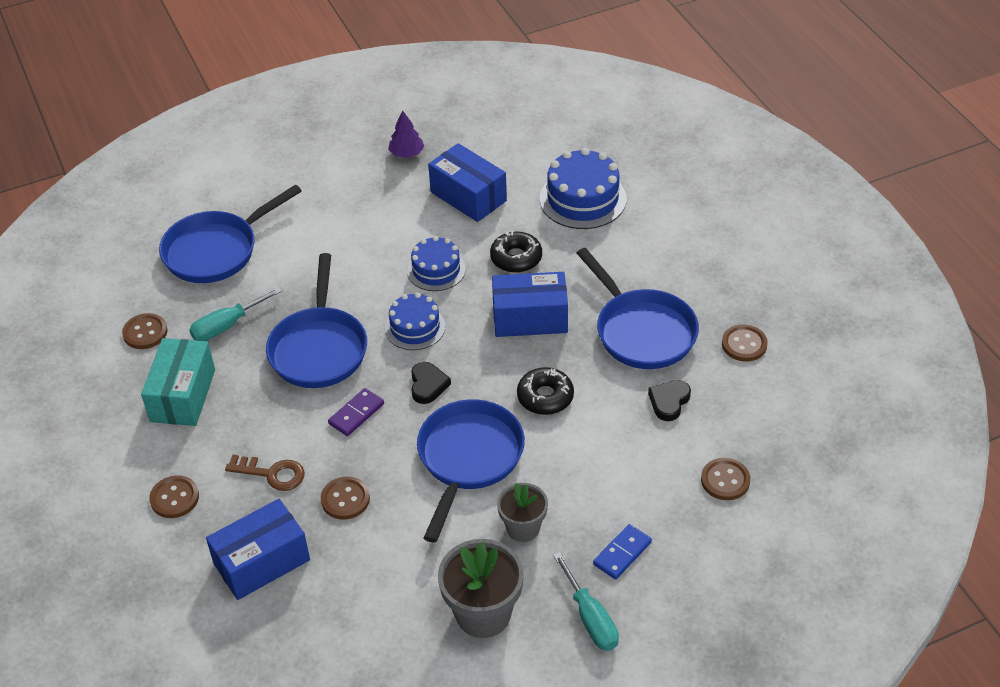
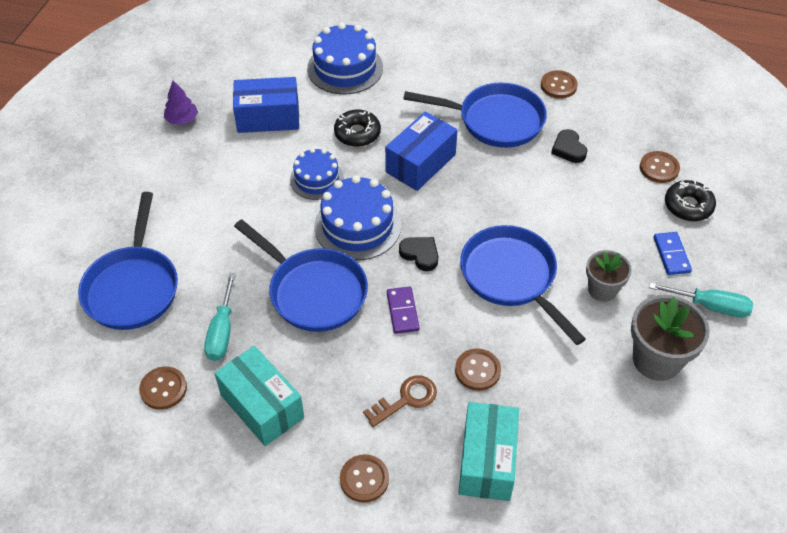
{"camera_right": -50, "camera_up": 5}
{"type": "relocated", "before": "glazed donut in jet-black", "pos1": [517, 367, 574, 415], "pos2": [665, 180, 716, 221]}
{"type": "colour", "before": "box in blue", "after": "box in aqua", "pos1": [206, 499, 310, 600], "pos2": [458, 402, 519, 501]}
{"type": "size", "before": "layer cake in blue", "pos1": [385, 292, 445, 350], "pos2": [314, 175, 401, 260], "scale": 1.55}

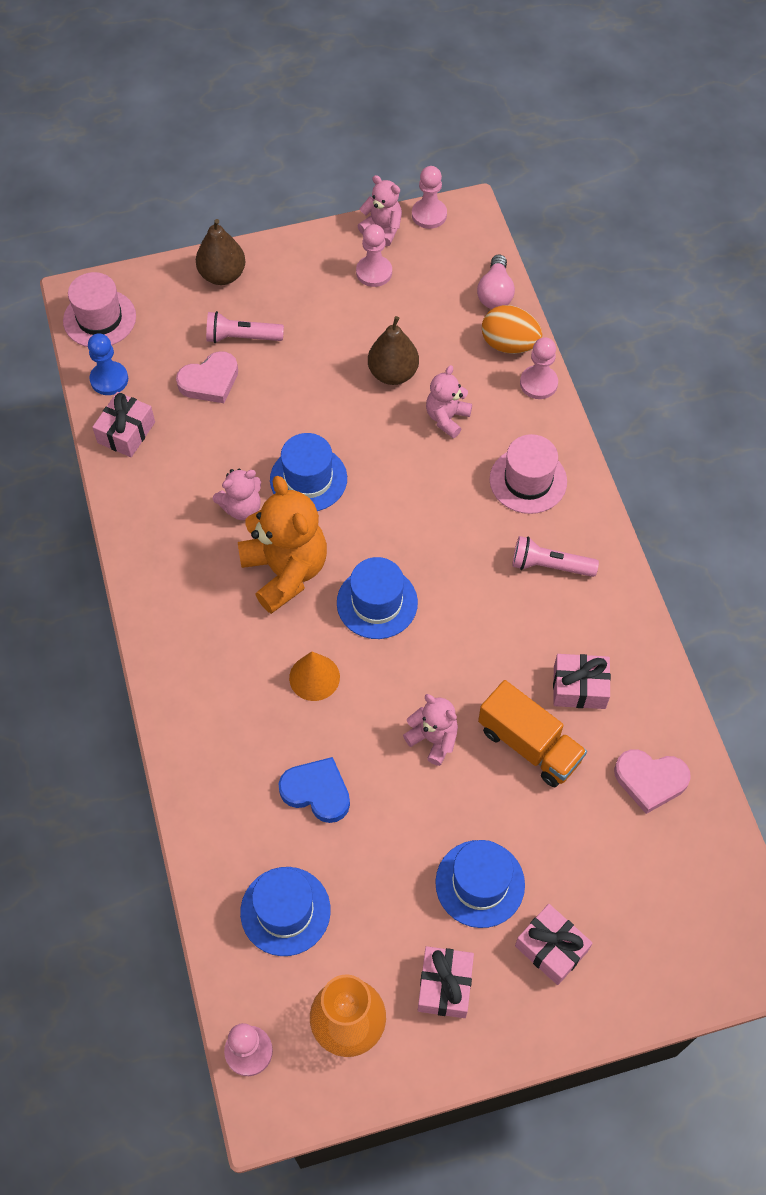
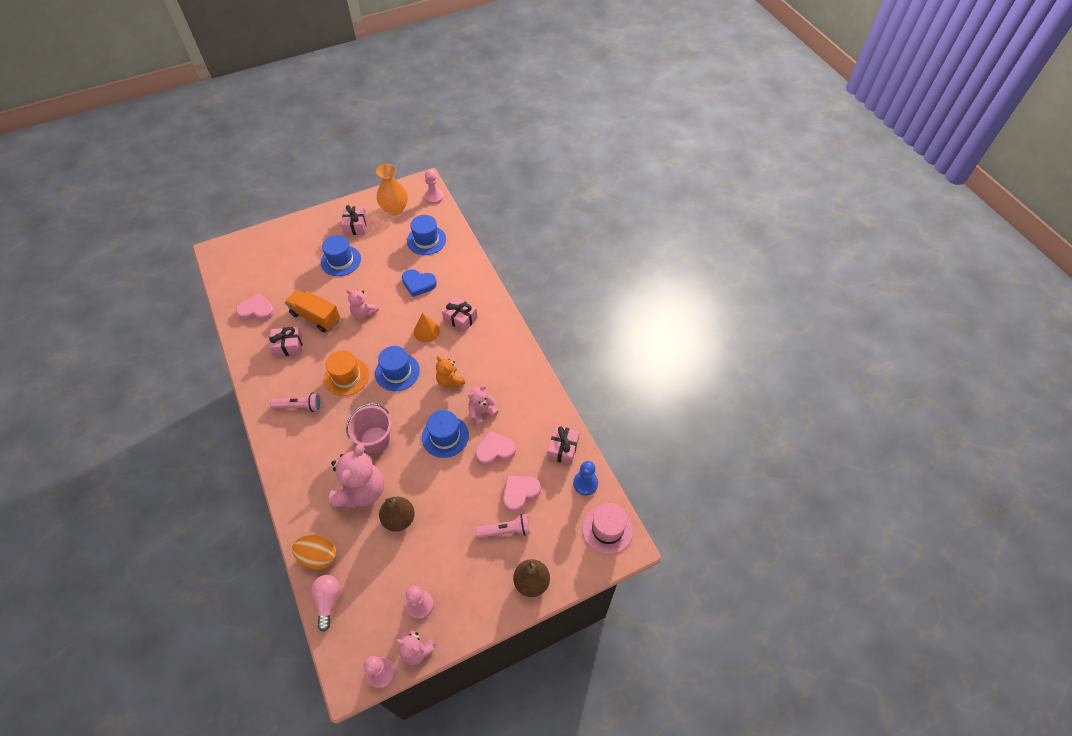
{"camera_right": 170, "camera_up": -5}
{"type": "missing", "before": "top hat in rosy", "pos1": [490, 434, 567, 514]}
{"type": "missing", "before": "pawn in rosy", "pos1": [520, 337, 558, 399]}
{"type": "appeared", "after": "top hat in bright orange", "pos2": [324, 350, 369, 396]}
{"type": "appeared", "after": "sand bucket in rosy", "pos2": [346, 403, 392, 453]}
{"type": "appeared", "after": "love heart in rosy", "pos2": [475, 431, 516, 466]}
{"type": "relocated", "before": "present in rosy", "pos1": [515, 904, 592, 985], "pos2": [442, 297, 478, 332]}
{"type": "size", "before": "teddy bear in bright orange", "pos1": [238, 476, 327, 614], "pos2": [436, 356, 465, 388], "scale": 0.54}
{"type": "size", "before": "teddy bear in rosy", "pos1": [426, 365, 472, 438], "pos2": [329, 443, 384, 508], "scale": 1.84}

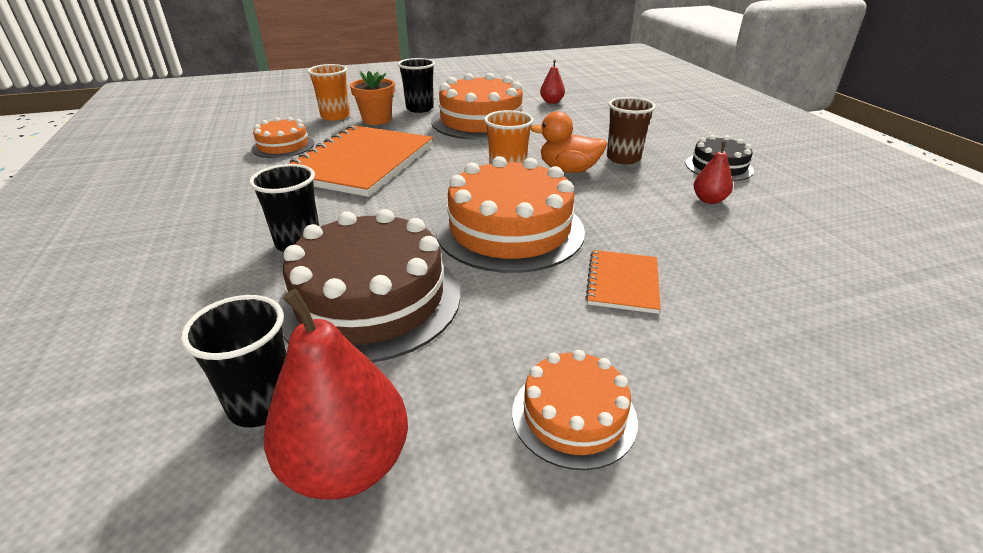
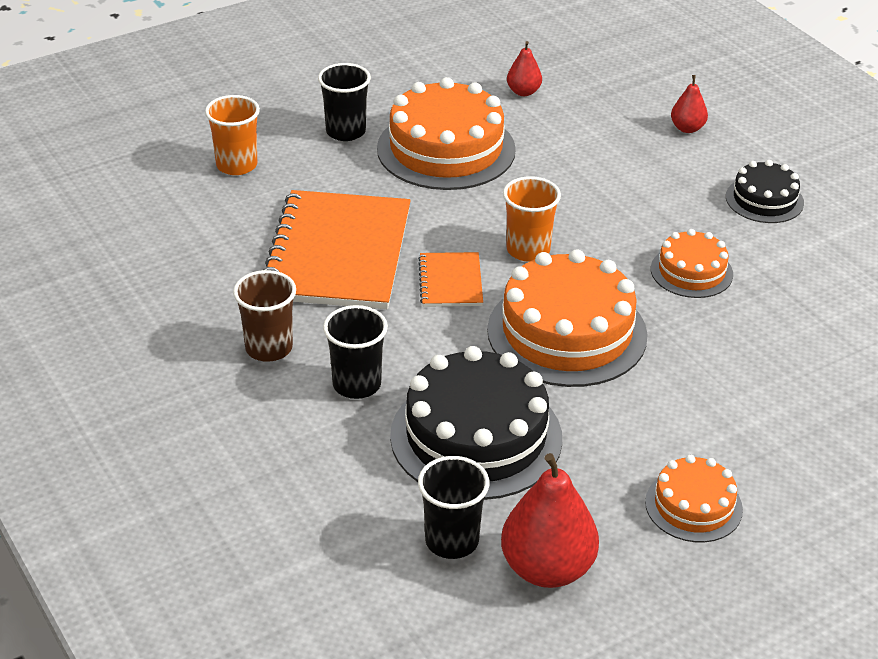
{"camera_right": -15, "camera_up": 5}
{"type": "missing", "before": "flower pot in bright orange", "pos1": [350, 71, 395, 125]}
{"type": "missing", "before": "toy duck in bright orange", "pos1": [531, 111, 607, 173]}
{"type": "relocated", "before": "layer cake in bright orange", "pos1": [252, 117, 314, 158], "pos2": [651, 229, 733, 298]}
{"type": "relocated", "before": "exercise book in bright orange", "pos1": [585, 250, 661, 314], "pos2": [418, 252, 483, 307]}
{"type": "relocated", "before": "beaker in dark brown", "pos1": [607, 97, 656, 164], "pos2": [233, 270, 296, 362]}
{"type": "relocated", "before": "pear fruit in scarlet", "pos1": [694, 142, 733, 204], "pos2": [671, 75, 708, 133]}
{"type": "colour", "before": "layer cake in dark brown", "after": "layer cake in jet-black", "pos1": [278, 209, 460, 363], "pos2": [390, 346, 562, 500]}

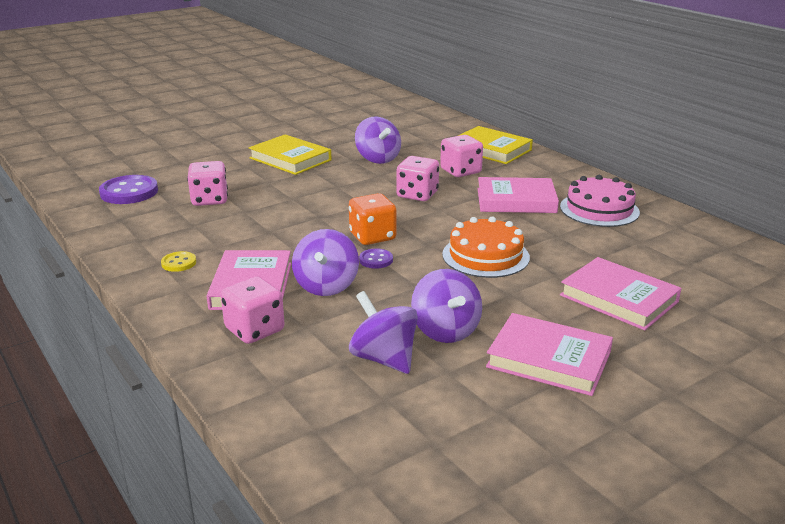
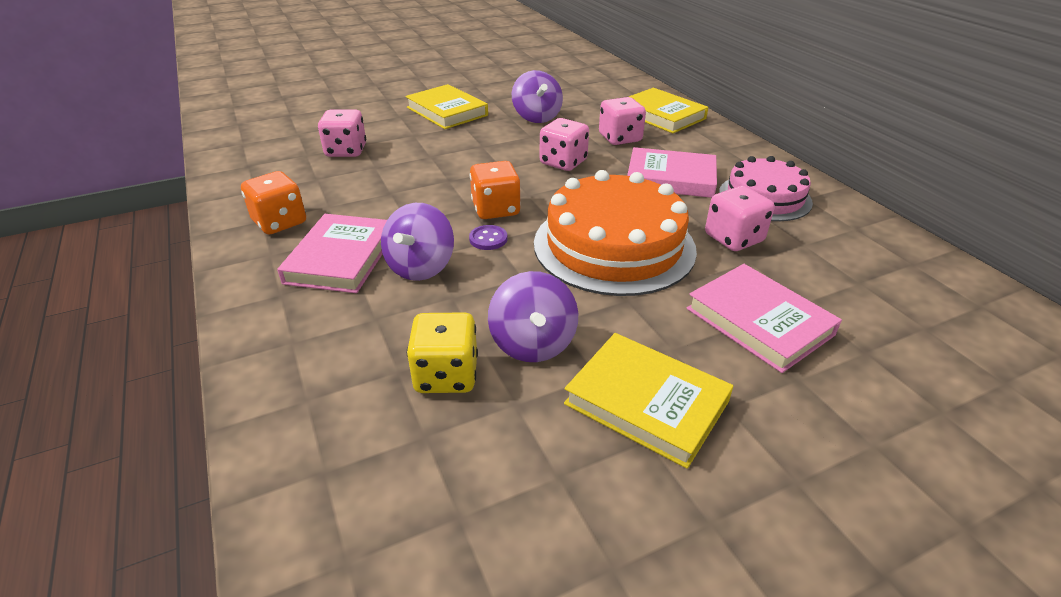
{"camera_right": 10, "camera_up": 10}
{"type": "missing", "before": "sewing button in purple", "pos1": [99, 175, 158, 204]}
{"type": "relocated", "before": "die in rosy", "pos1": [221, 276, 285, 344], "pos2": [705, 186, 775, 251]}
{"type": "exchanged", "before": "sewing button in yellow", "after": "die in bright orange", "pos1": [161, 251, 196, 272], "pos2": [241, 171, 306, 235]}
{"type": "exchanged", "before": "spinning top in purple", "after": "die in yellow", "pos1": [349, 291, 418, 374], "pos2": [407, 312, 478, 393]}
{"type": "colour", "before": "hardcover in rosy", "after": "hardcover in yellow", "pos1": [486, 313, 613, 396], "pos2": [564, 333, 733, 469]}
{"type": "size", "before": "layer cake in bright orange", "pos1": [442, 217, 530, 278], "pos2": [534, 170, 697, 296], "scale": 1.6}

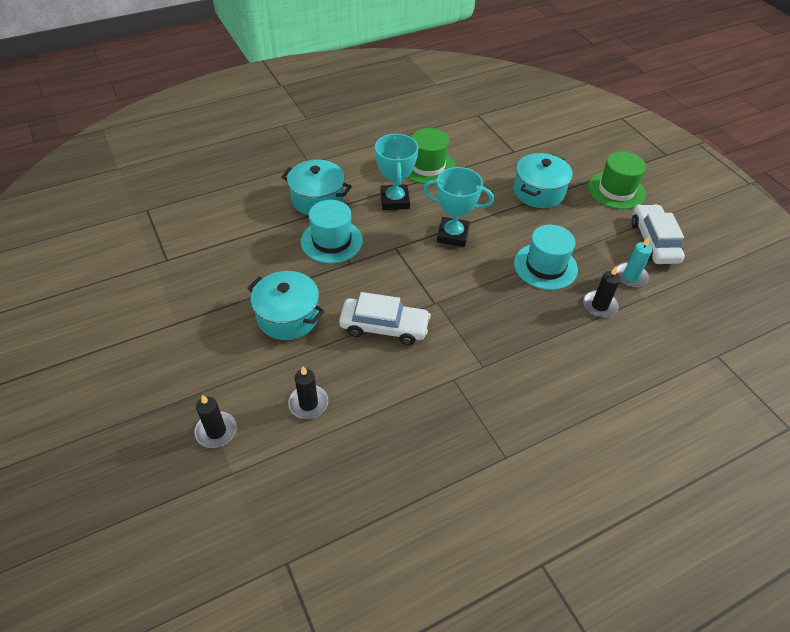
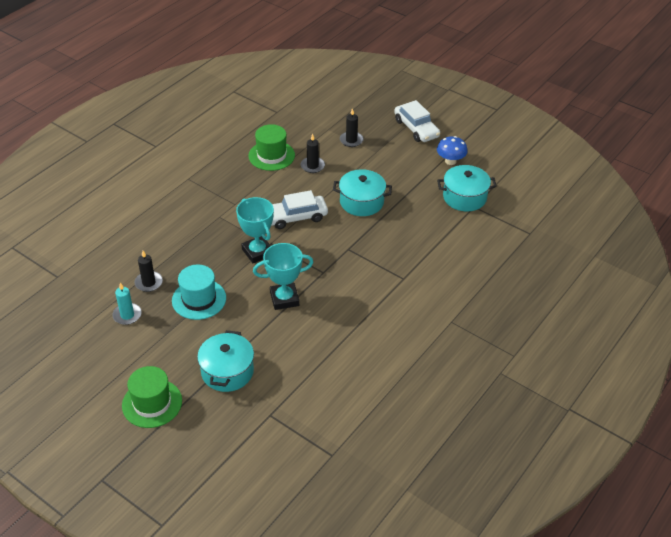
{"camera_right": 155, "camera_up": -5}
{"type": "missing", "before": "top hat in aqua", "pos1": [301, 200, 363, 263]}
{"type": "appeared", "after": "mushroom in blue", "pos2": [437, 136, 467, 165]}
{"type": "relocated", "before": "stockpot in aqua", "pos1": [281, 160, 352, 215], "pos2": [437, 165, 497, 211]}
{"type": "relocated", "before": "trophy in aqua", "pos1": [375, 134, 418, 210], "pos2": [236, 197, 274, 263]}
{"type": "relocated", "before": "top hat in green", "pos1": [407, 128, 456, 184], "pos2": [248, 124, 295, 171]}
{"type": "relocated", "before": "automobile in white", "pos1": [631, 204, 685, 264], "pos2": [394, 100, 440, 142]}

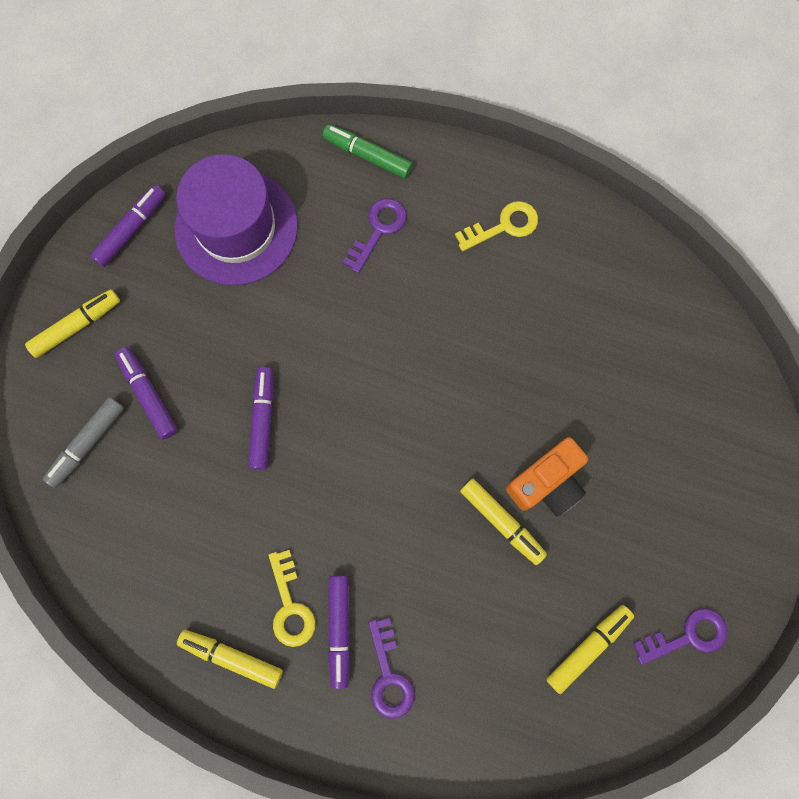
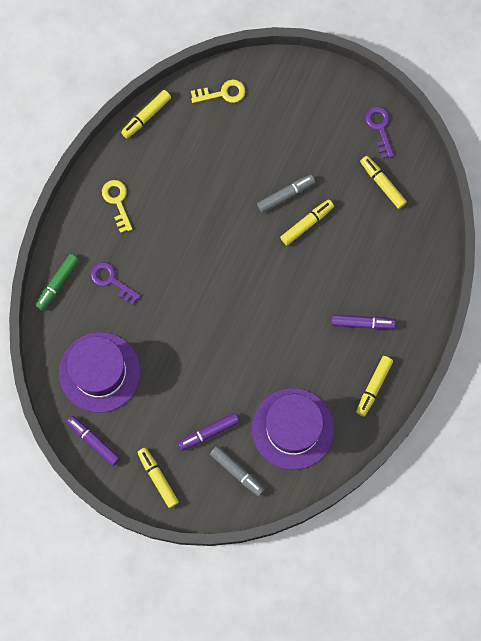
{"camera_right": -85, "camera_up": 0}
{"type": "missing", "before": "felt pen in purple", "pos1": [248, 367, 273, 470]}
{"type": "missing", "before": "door key in purple", "pos1": [368, 618, 415, 719]}
{"type": "appeared", "after": "felt pen in yellow", "pos2": [121, 90, 171, 139]}
{"type": "appeared", "after": "top hat in purple", "pos2": [252, 388, 334, 470]}
{"type": "relocated", "before": "door key in yellow", "pos1": [269, 550, 316, 647], "pos2": [191, 79, 245, 103]}
{"type": "exchanged", "before": "camera in bright orange", "after": "felt pen in grey", "pos1": [506, 437, 588, 516], "pos2": [257, 174, 315, 213]}

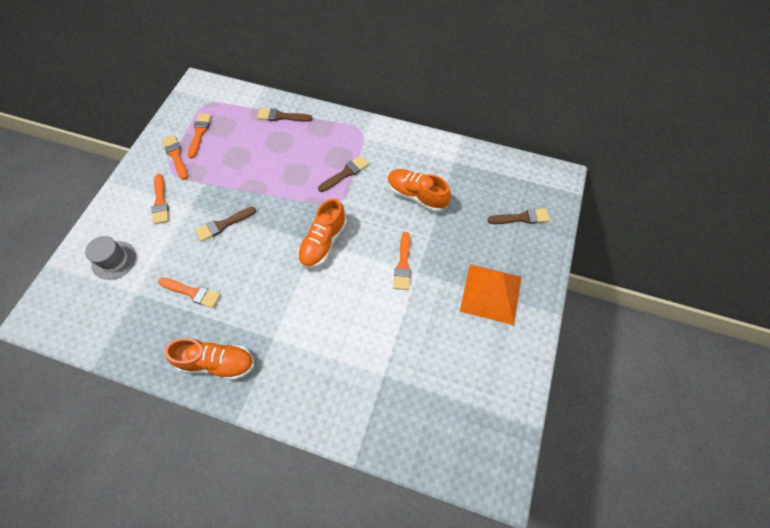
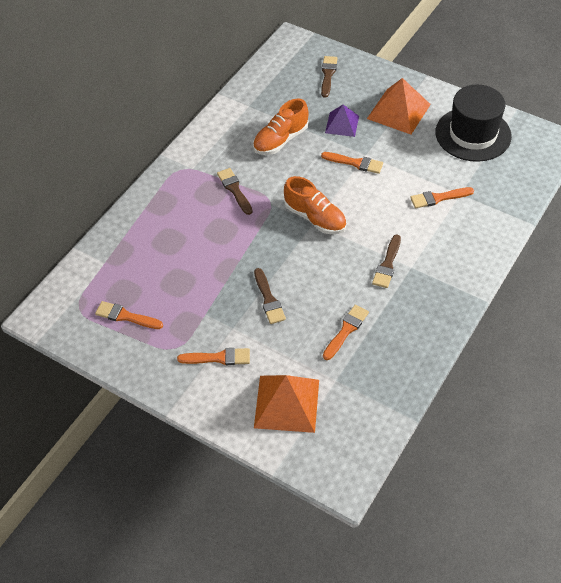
{"camera_right": -75, "camera_up": -10}
{"type": "missing", "before": "shoe in bright orange", "pos1": [164, 338, 254, 380]}
{"type": "appeared", "after": "pyramid in purple", "pos2": [325, 105, 359, 137]}
{"type": "appeared", "after": "top hat in jet-black", "pos2": [436, 85, 512, 162]}
{"type": "relocated", "before": "paint brush in bright orange", "pos1": [162, 135, 188, 180], "pos2": [410, 187, 474, 208]}
{"type": "relocated", "before": "paint brush in dark brown", "pos1": [257, 108, 312, 122], "pos2": [372, 234, 401, 288]}
{"type": "exchanged", "before": "top hat in grey", "after": "pyramid in bright orange", "pos1": [85, 236, 136, 280], "pos2": [254, 375, 319, 433]}

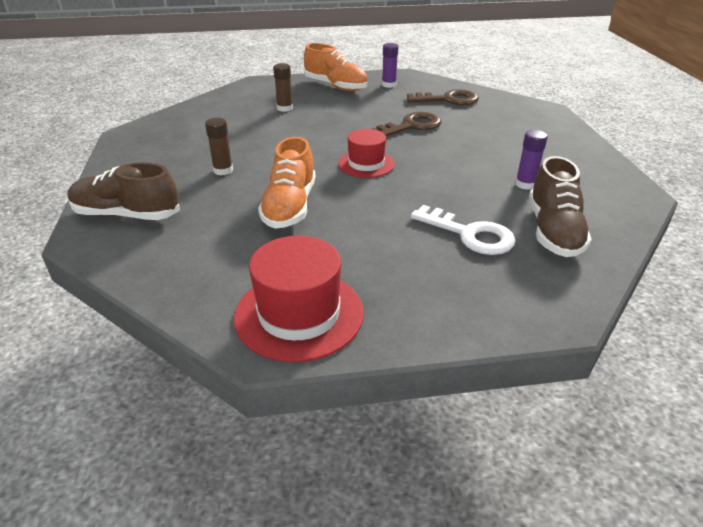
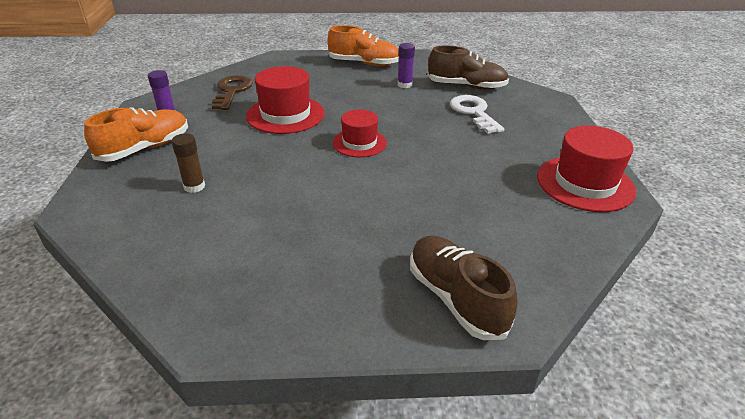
{"camera_right": -85, "camera_up": 0}
{"type": "missing", "before": "glue in dark brown", "pos1": [205, 118, 233, 175]}
{"type": "relocated", "before": "shoe in bright orange", "pos1": [258, 137, 315, 229], "pos2": [328, 25, 399, 66]}
{"type": "exchanged", "before": "door key in dark brown", "after": "top hat in scarlet", "pos1": [372, 112, 442, 137], "pos2": [246, 66, 325, 134]}
{"type": "spun", "before": "shoe in dark brown", "pos1": [67, 163, 180, 220], "pos2": [410, 235, 518, 340], "turn": 135}
{"type": "spun", "before": "door key in white", "pos1": [411, 205, 516, 255], "pos2": [450, 95, 504, 134], "turn": -60}

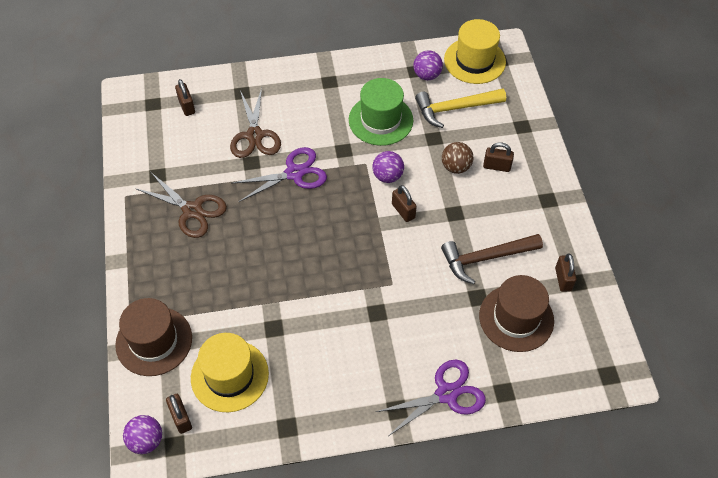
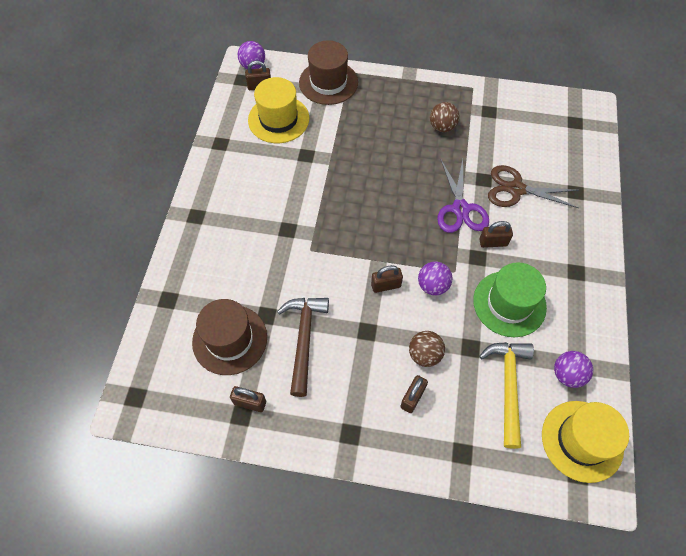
{"camera_right": 110, "camera_up": 5}
{"type": "missing", "before": "scissors in purple", "pos1": [376, 359, 486, 435]}
{"type": "relocated", "before": "small lock in dark brown", "pos1": [175, 79, 195, 116], "pos2": [479, 221, 513, 248]}
{"type": "exchanged", "before": "scissors in dark brown", "after": "sphere in dark brown", "pos1": [135, 173, 227, 238], "pos2": [430, 102, 459, 132]}

